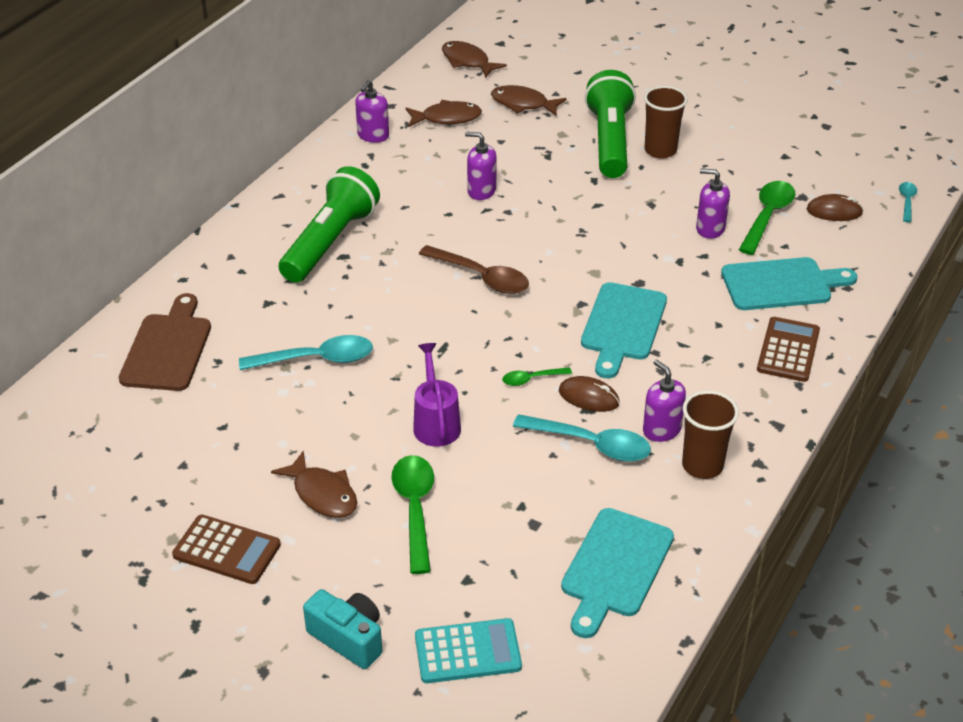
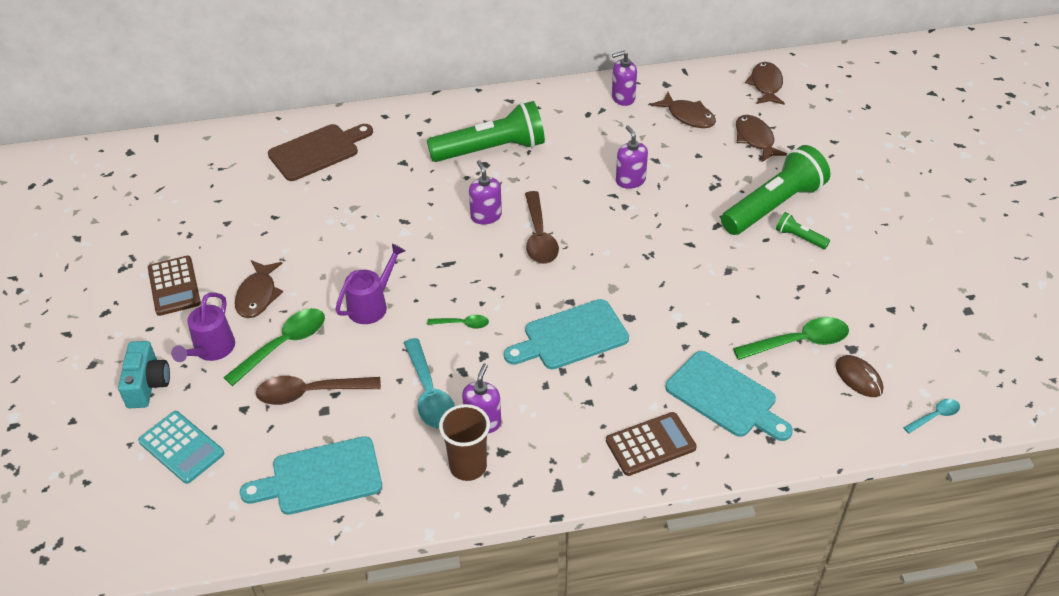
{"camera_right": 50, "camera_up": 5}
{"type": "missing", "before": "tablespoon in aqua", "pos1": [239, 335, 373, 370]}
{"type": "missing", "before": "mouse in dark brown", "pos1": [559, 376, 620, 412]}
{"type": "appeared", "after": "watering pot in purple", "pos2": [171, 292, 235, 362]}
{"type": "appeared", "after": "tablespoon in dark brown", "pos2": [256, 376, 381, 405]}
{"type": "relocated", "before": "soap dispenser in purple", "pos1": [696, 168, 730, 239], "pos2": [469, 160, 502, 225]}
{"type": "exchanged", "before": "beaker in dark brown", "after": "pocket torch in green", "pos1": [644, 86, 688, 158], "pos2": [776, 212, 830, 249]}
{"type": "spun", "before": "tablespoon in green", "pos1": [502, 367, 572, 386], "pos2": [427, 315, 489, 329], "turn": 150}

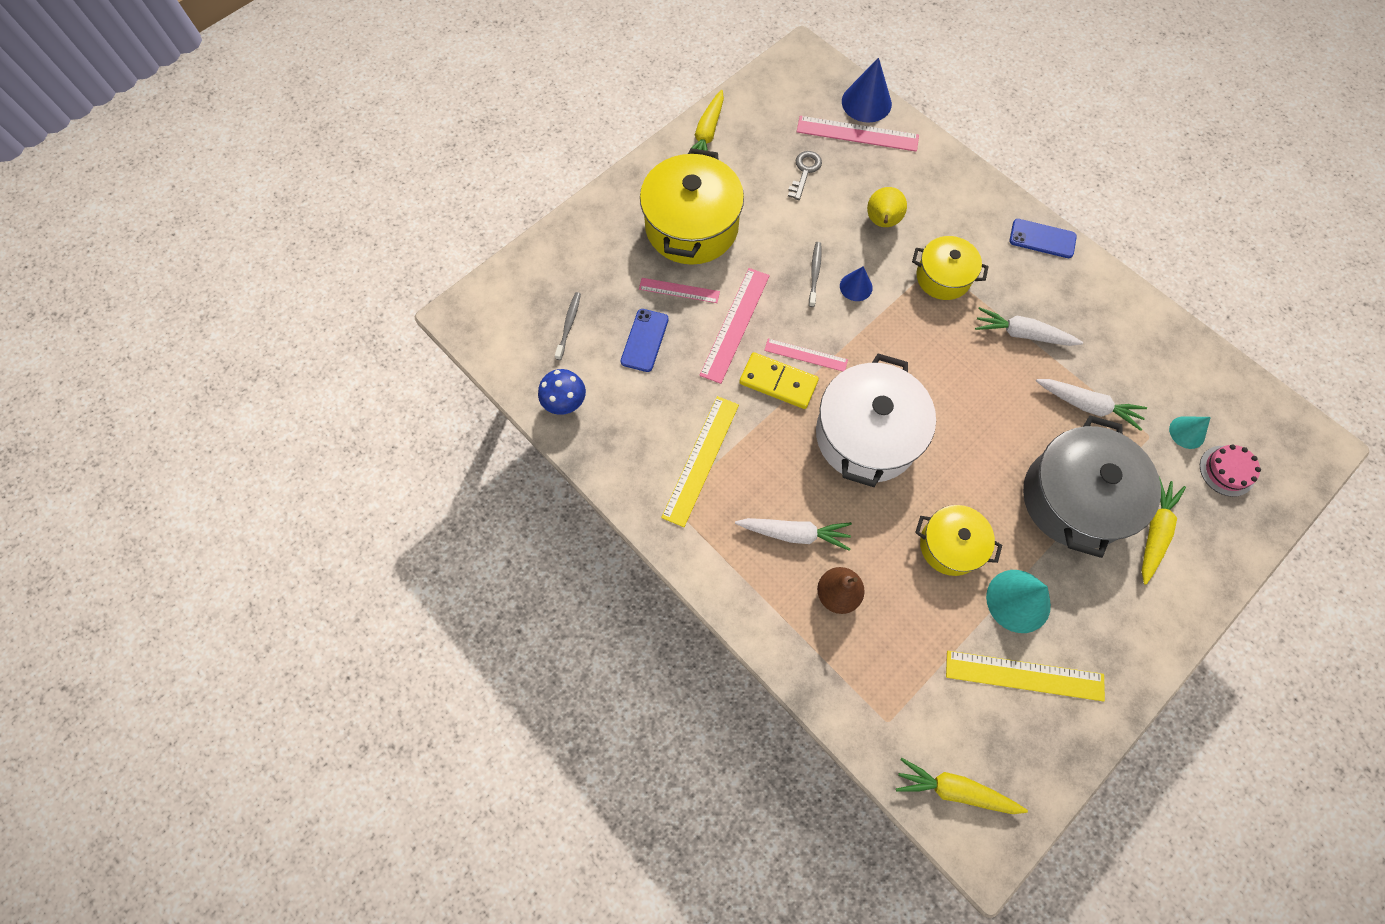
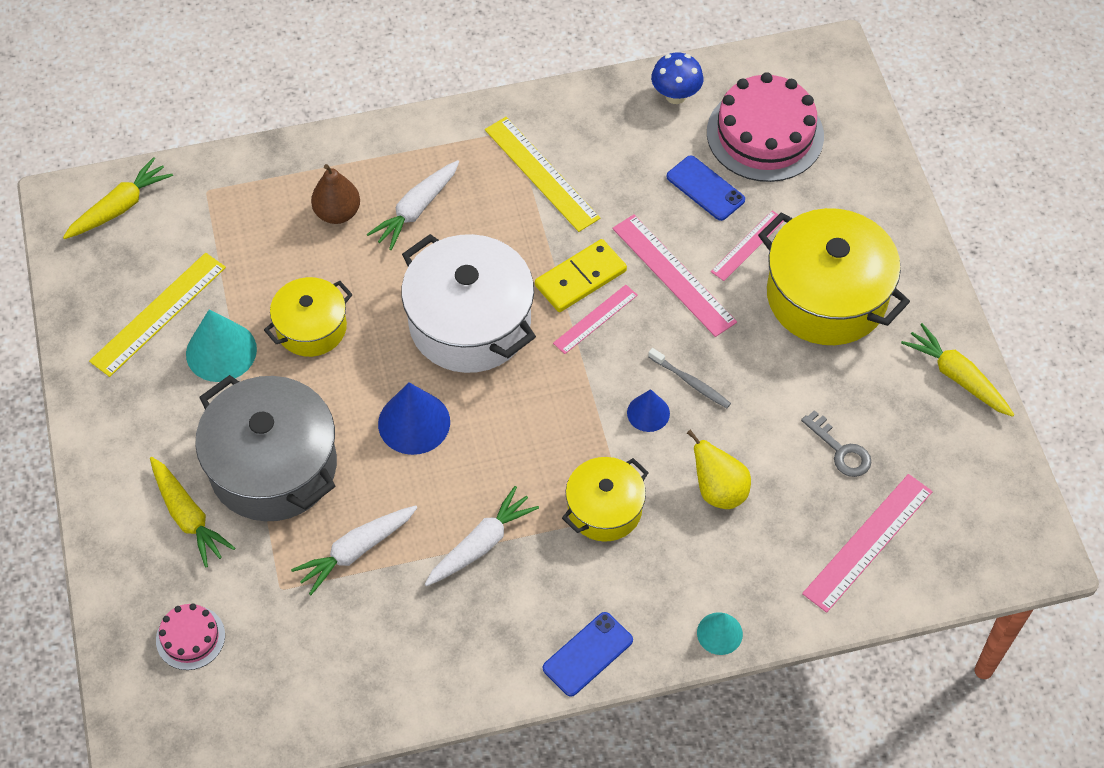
{"camera_right": 120, "camera_up": -10}
{"type": "relocated", "before": "cone in blue", "pos1": [842, 58, 892, 123], "pos2": [378, 383, 450, 455]}
{"type": "relocated", "before": "cone in aqua", "pos1": [1169, 416, 1211, 449], "pos2": [697, 612, 743, 655]}
{"type": "exchanged", "before": "toothbrush in grey", "after": "layer cake in rosy", "pos1": [555, 292, 581, 360], "pos2": [707, 72, 824, 182]}

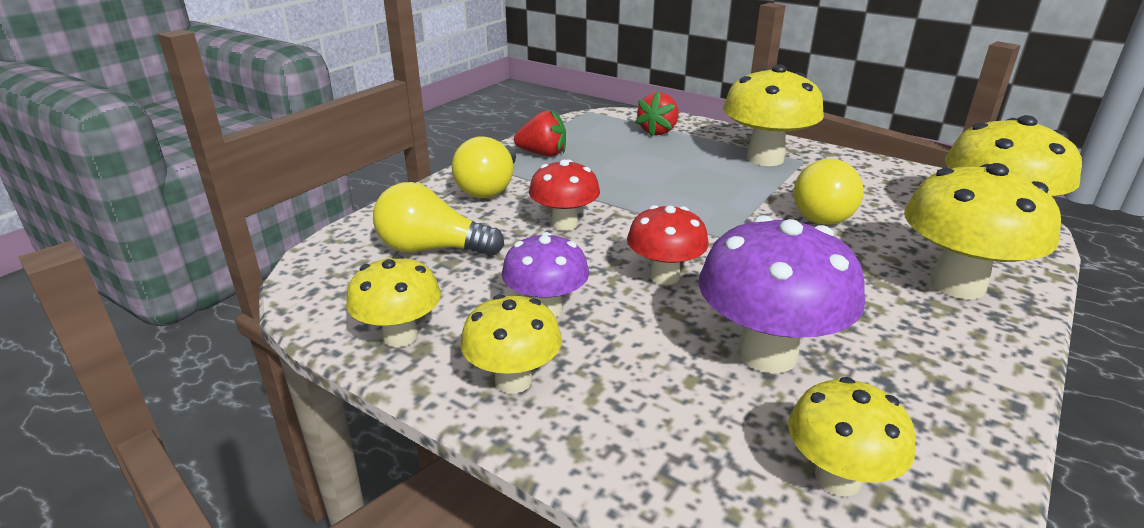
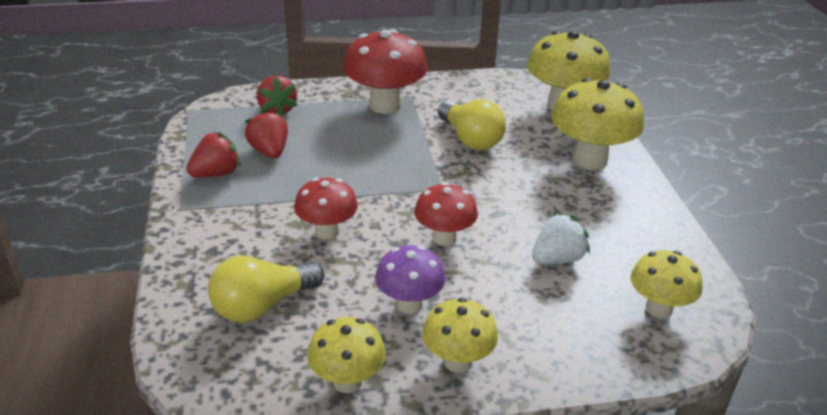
{"camera_right": -45, "camera_up": 5}
{"type": "missing", "before": "bulb in yellow", "pos1": [452, 136, 516, 198]}
{"type": "appeared", "after": "berry in scarlet", "pos2": [245, 109, 288, 158]}
{"type": "exchanged", "before": "mushroom in purple", "after": "berry in white", "pos1": [699, 215, 865, 374], "pos2": [532, 212, 590, 265]}
{"type": "colour", "before": "mushroom in yellow", "after": "mushroom in scarlet", "pos1": [723, 64, 824, 166], "pos2": [344, 29, 427, 114]}

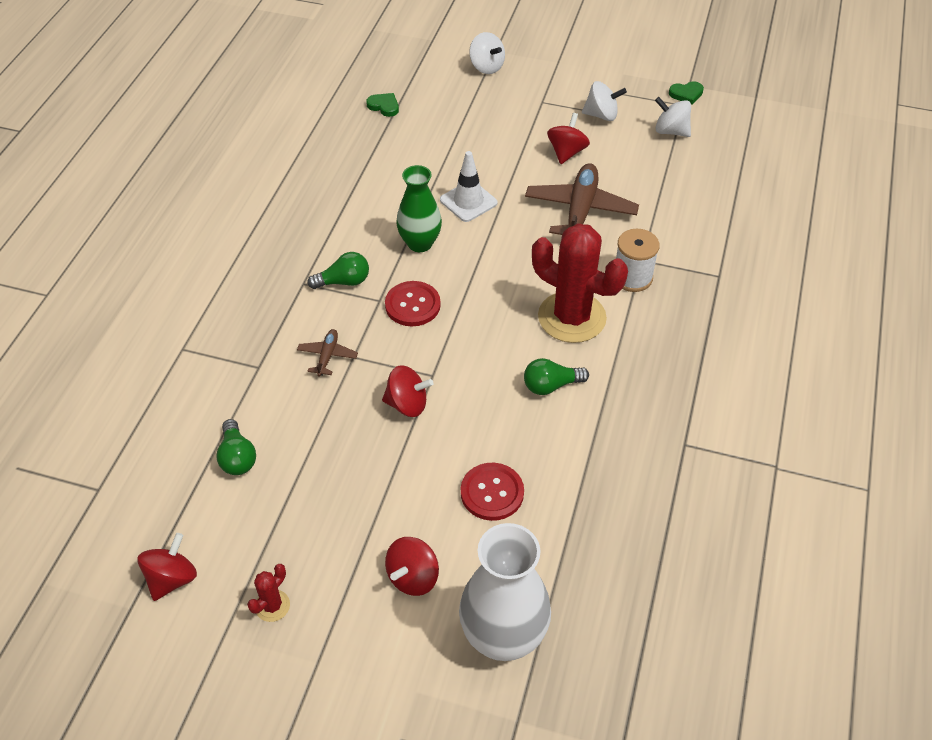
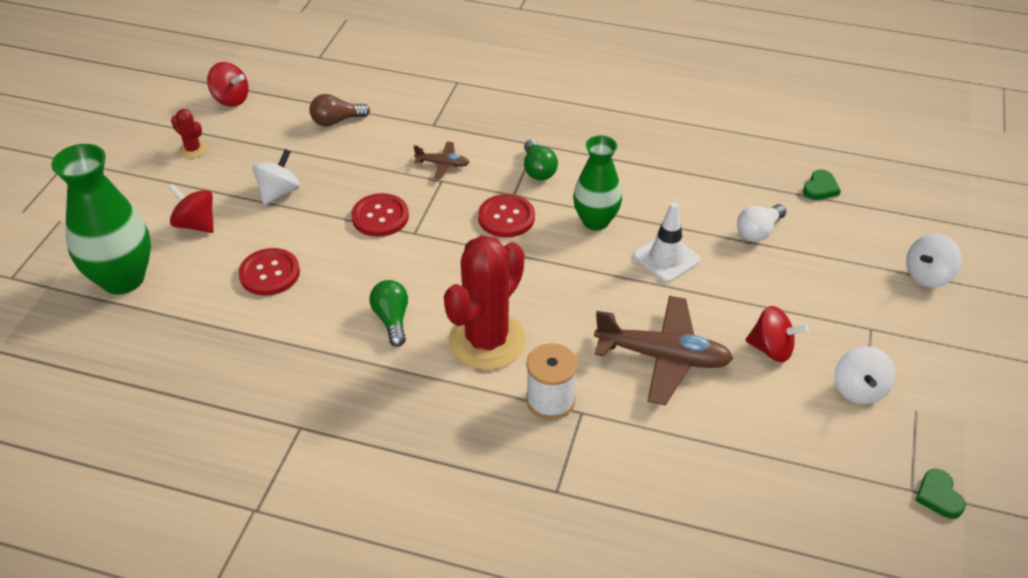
{"camera_right": 90, "camera_up": -5}
{"type": "appeared", "after": "bulb in white", "pos2": [737, 204, 786, 242]}
{"type": "relocated", "before": "spinning top in white", "pos1": [655, 97, 691, 137], "pos2": [253, 149, 300, 205]}
{"type": "exchanged", "before": "spinning top in scarlet", "after": "sewing button in scarlet", "pos1": [382, 365, 433, 417], "pos2": [351, 193, 409, 237]}
{"type": "colour", "before": "bulb in green", "after": "bulb in dark brown", "pos1": [216, 419, 256, 475], "pos2": [310, 94, 370, 127]}
{"type": "colour", "before": "vase in white", "after": "vase in green", "pos1": [459, 523, 551, 661], "pos2": [51, 144, 151, 294]}

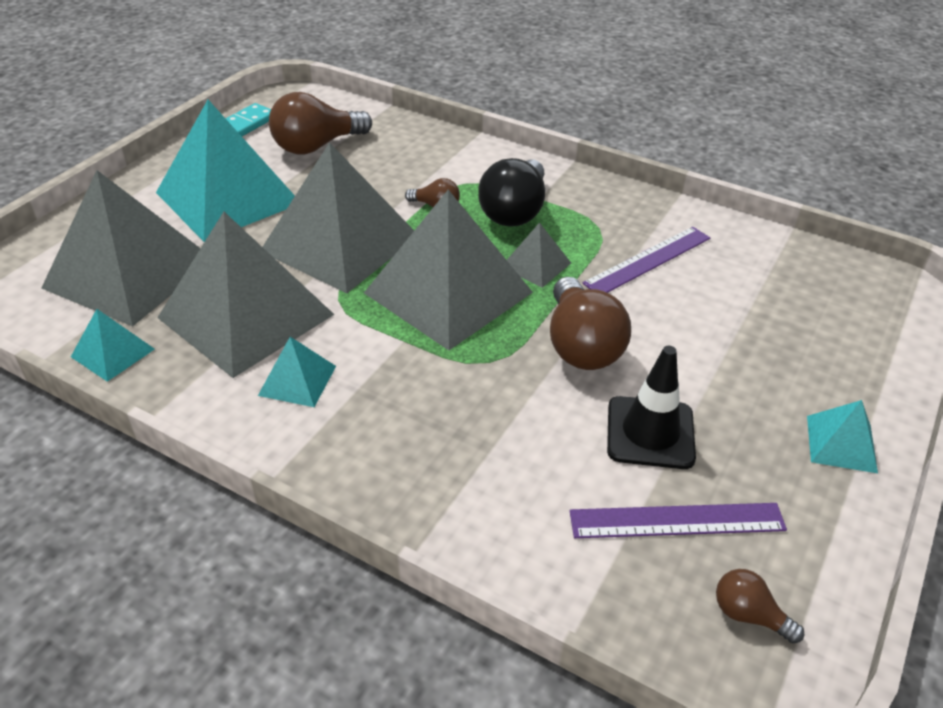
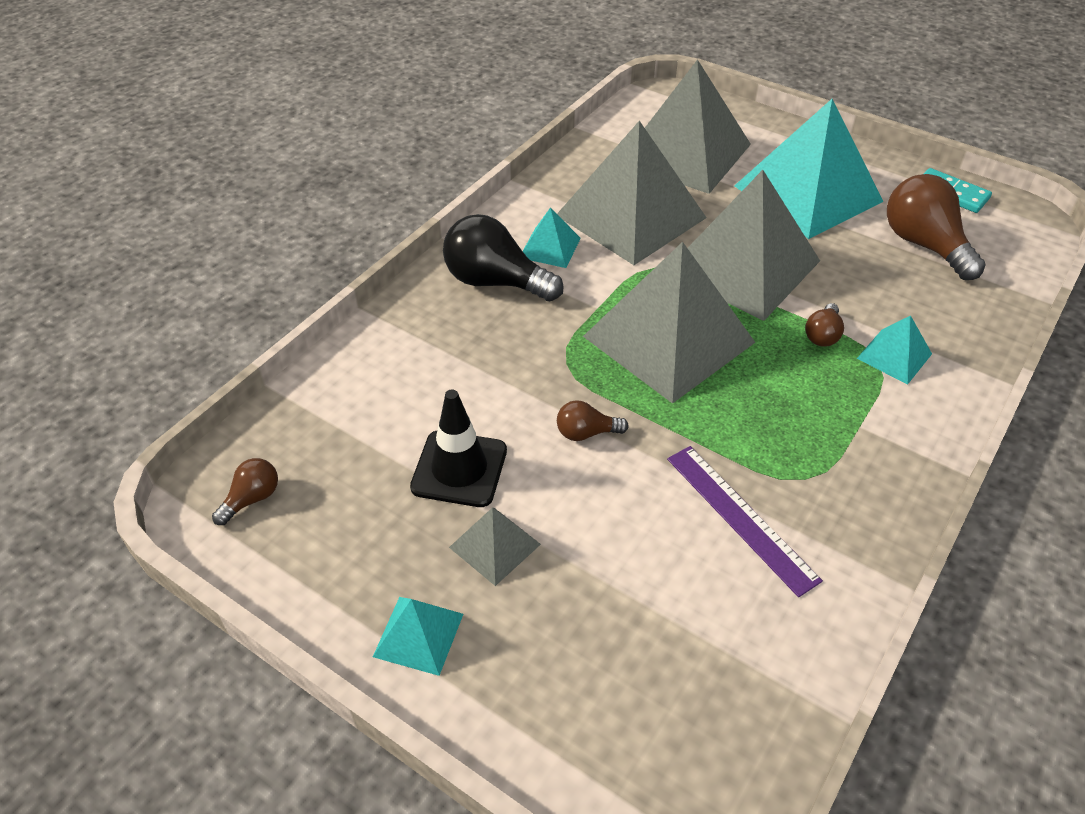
{"camera_right": 95, "camera_up": 5}
{"type": "missing", "before": "ruler in purple", "pos1": [570, 503, 787, 538]}
{"type": "relocated", "before": "pyramid in aqua", "pos1": [71, 309, 155, 382], "pos2": [857, 316, 932, 384]}
{"type": "relocated", "before": "bulb in jet-black", "pos1": [478, 158, 545, 226], "pos2": [443, 214, 564, 301]}
{"type": "relocated", "before": "pyramid in grey", "pos1": [507, 222, 571, 288], "pos2": [449, 507, 541, 586]}
{"type": "size", "before": "bulb in dark brown", "pos1": [550, 277, 631, 370], "pos2": [557, 400, 629, 441], "scale": 0.5}

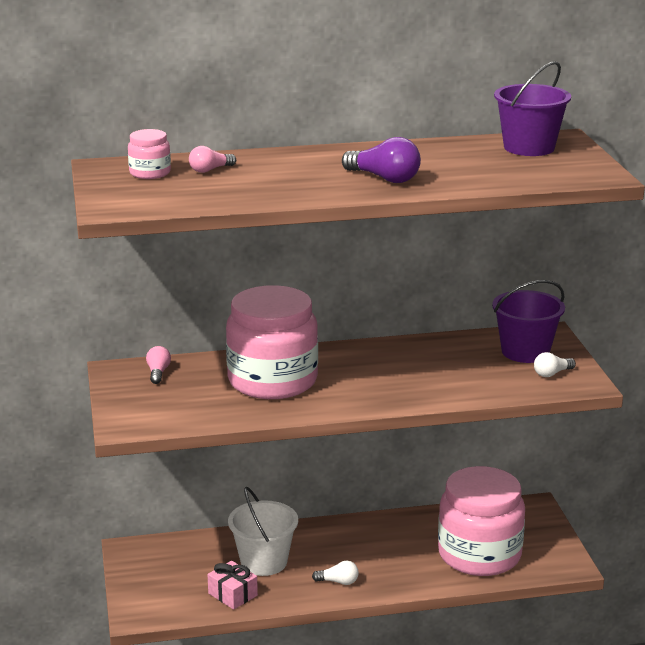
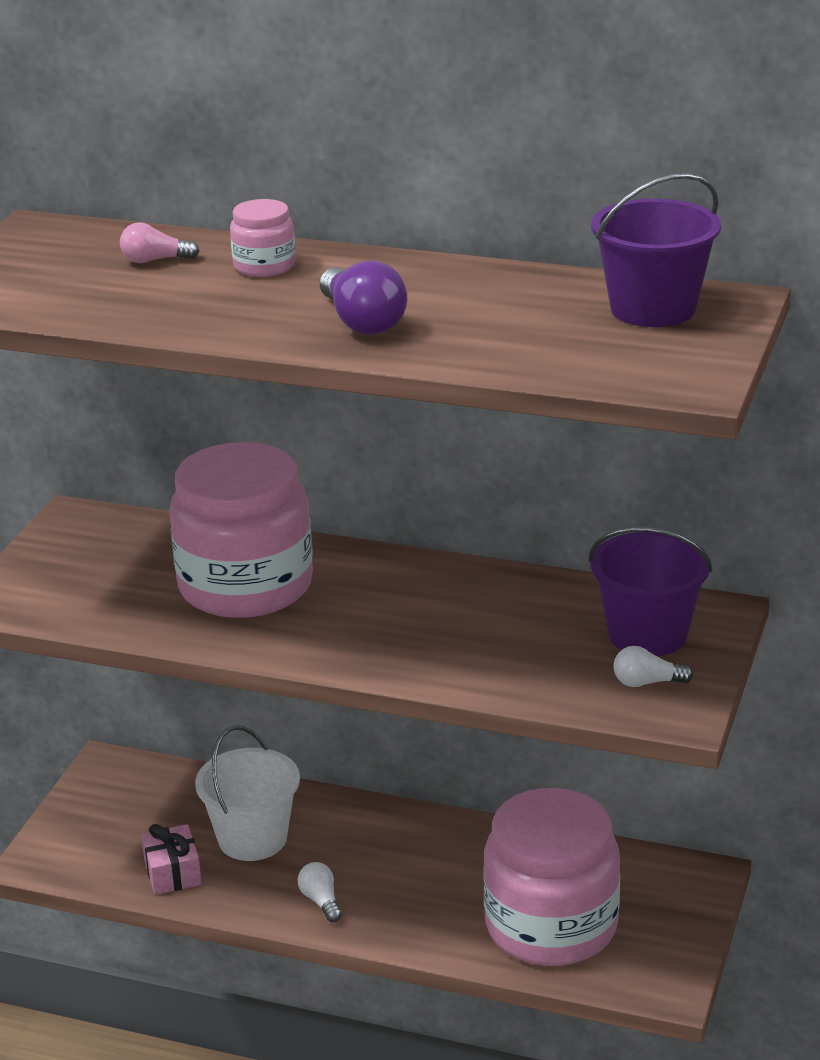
{"camera_right": 30, "camera_up": 5}
{"type": "missing", "before": "bulb in rosy", "pos1": [146, 346, 171, 384]}
{"type": "relocated", "before": "preserve jar in rosy", "pos1": [128, 129, 171, 179], "pos2": [230, 199, 296, 277]}
{"type": "spun", "before": "bulb in white", "pos1": [312, 560, 359, 585], "pos2": [298, 862, 342, 922], "turn": -150}

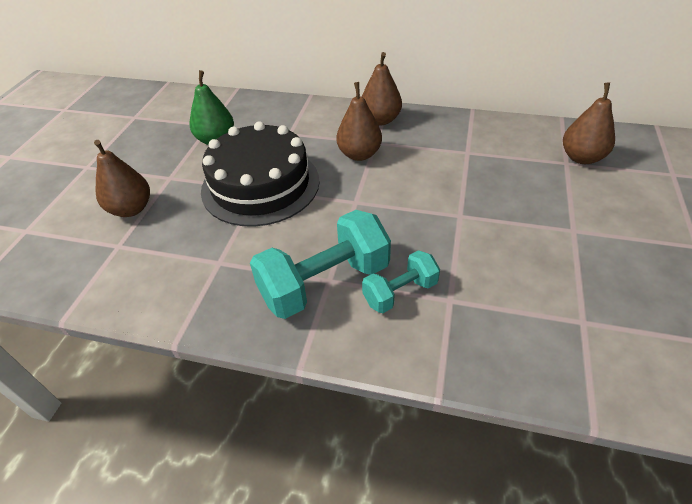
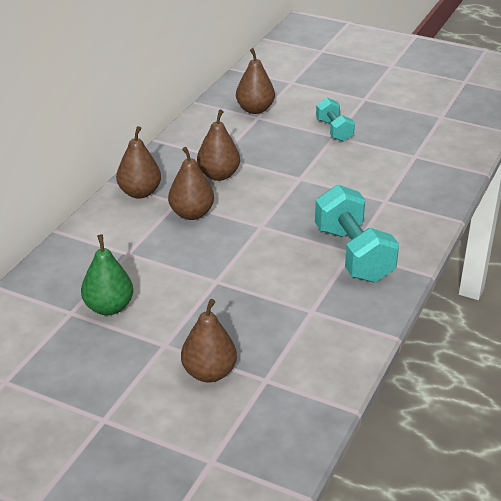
{"camera_right": -80, "camera_up": -10}
{"type": "missing", "before": "layer cake in jet-black", "pos1": [201, 121, 320, 227]}
{"type": "appeared", "after": "pear fruit in dark brown", "pos2": [197, 110, 240, 181]}
{"type": "relocated", "before": "hand weight in aqua", "pos1": [362, 250, 440, 313], "pos2": [316, 98, 355, 142]}

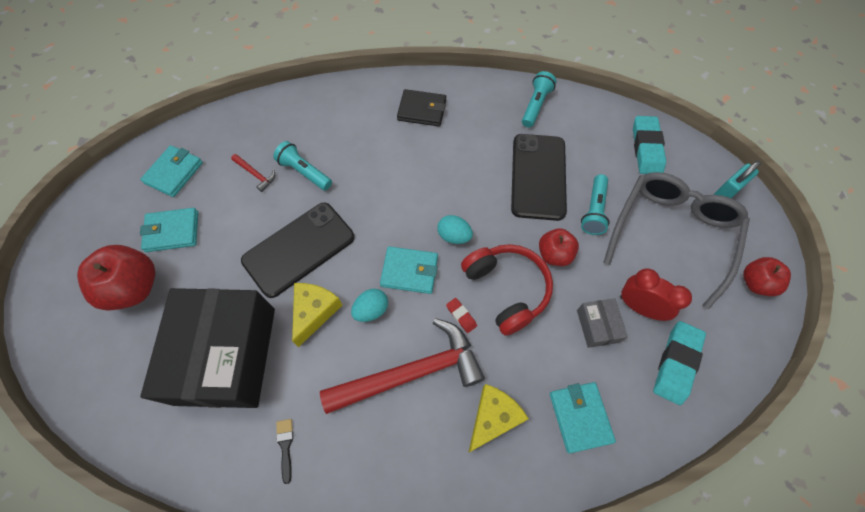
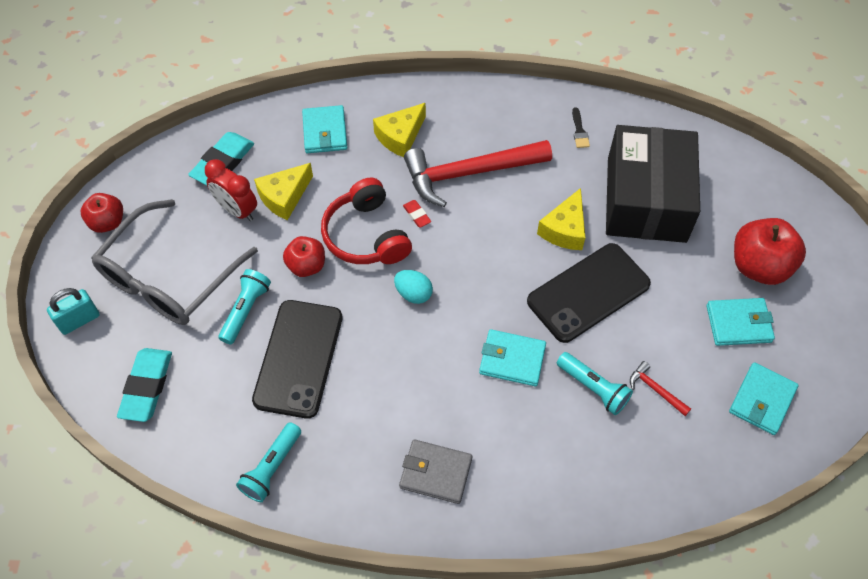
{"camera_right": -175, "camera_up": -5}
{"type": "missing", "before": "egg in aqua", "pos1": [351, 289, 388, 322]}
{"type": "relocated", "before": "billfold in aqua", "pos1": [380, 246, 438, 294], "pos2": [479, 329, 546, 386]}
{"type": "exchanged", "before": "box in grey", "after": "piece of cheese in yellow", "pos1": [577, 298, 628, 348], "pos2": [254, 163, 313, 220]}
{"type": "colour", "before": "billfold in jet-black", "after": "billfold in grey", "pos1": [397, 89, 446, 126], "pos2": [399, 439, 472, 504]}

